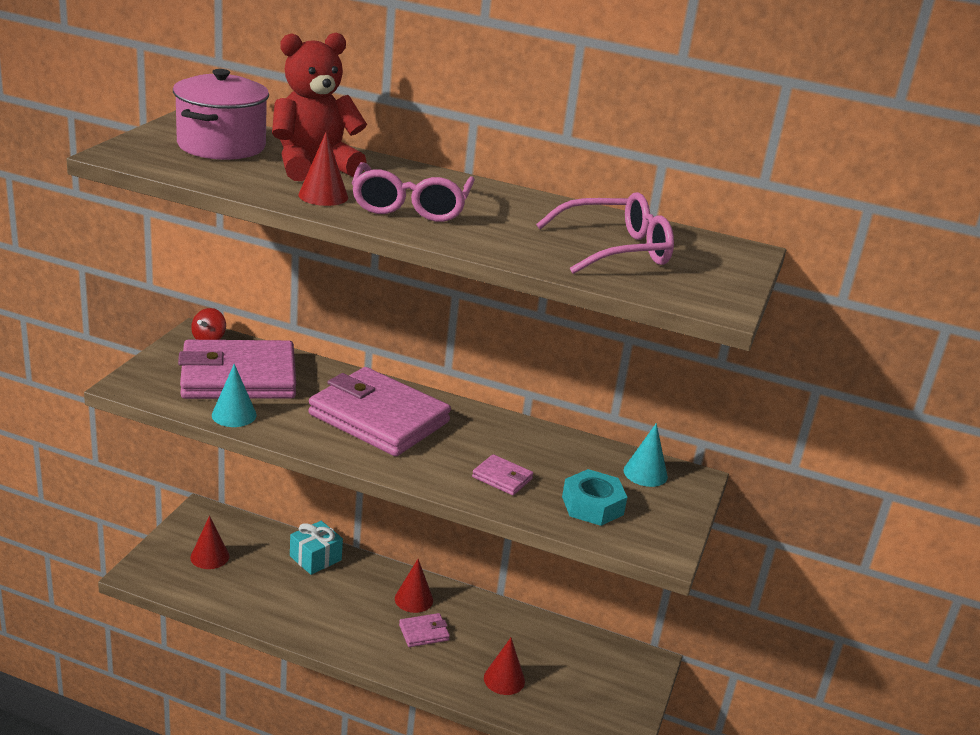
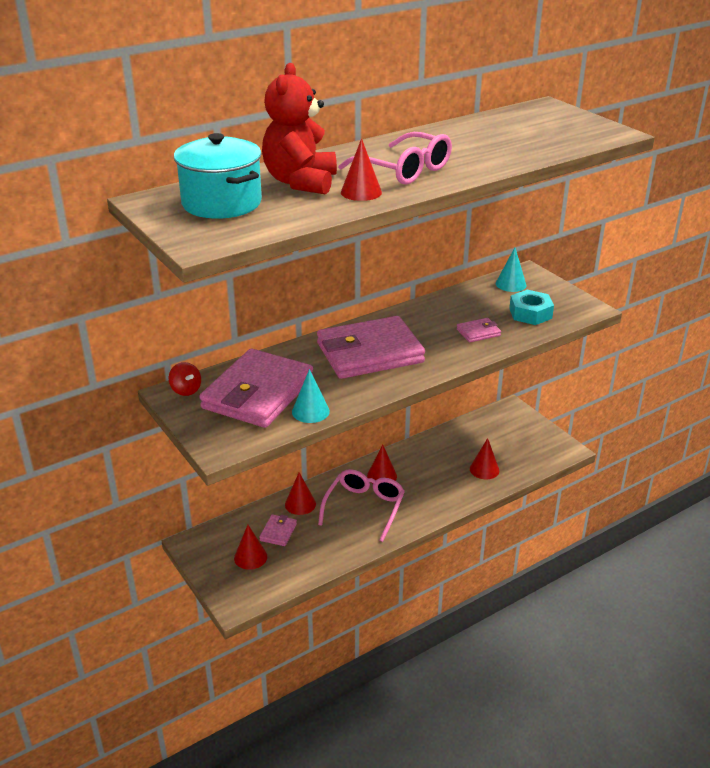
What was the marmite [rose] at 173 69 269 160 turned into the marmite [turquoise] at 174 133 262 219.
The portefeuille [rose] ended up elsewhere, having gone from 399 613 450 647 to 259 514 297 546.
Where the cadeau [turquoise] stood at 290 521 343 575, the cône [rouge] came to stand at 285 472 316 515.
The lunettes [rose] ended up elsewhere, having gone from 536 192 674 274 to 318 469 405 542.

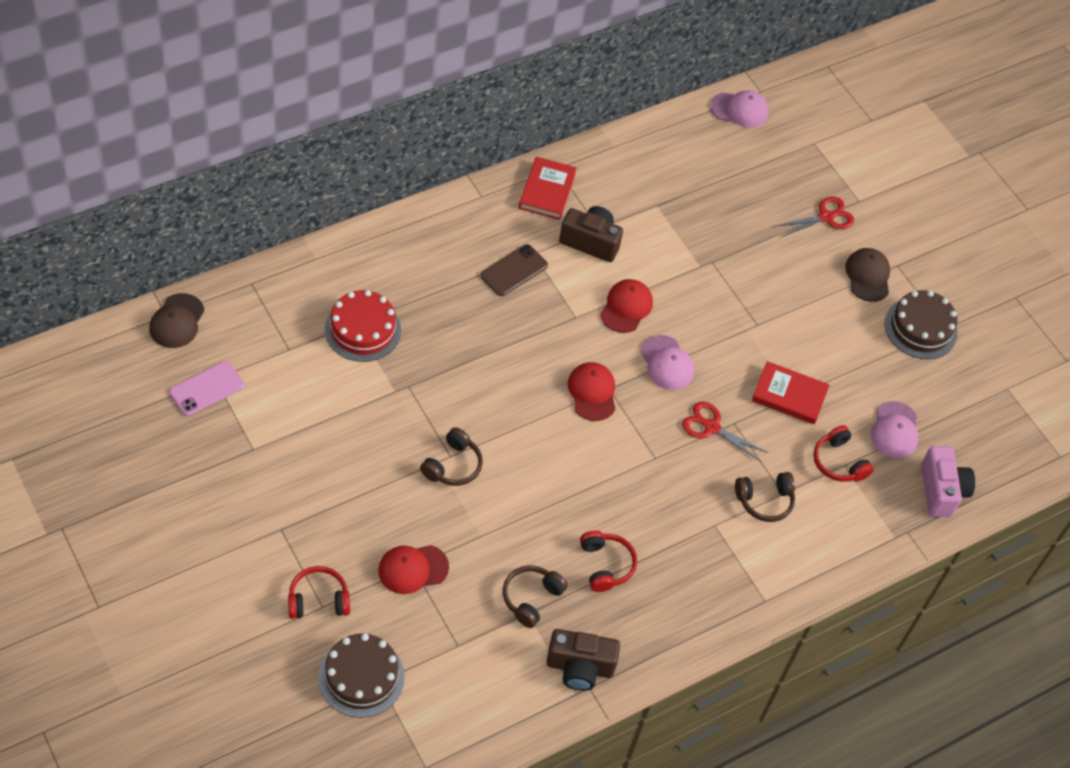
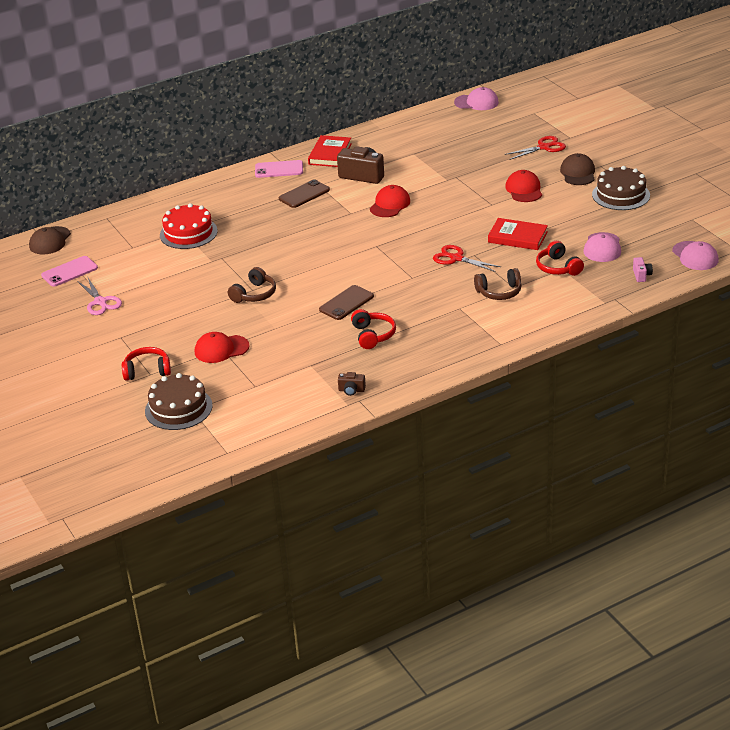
The second view gained the ciseaux [rose] at 77 278 122 315.
The second view gained the téléphone [rose] at 255 160 303 178.
The second view gained the téléphone [marron] at 319 285 374 320.
The size of the appareil photo [marron] at 547 629 620 691 changed by a factor of 0.49.
The casquette [rouge] ended up elsewhere, having gone from 568 362 615 421 to 505 170 542 202.
The size of the appareil photo [rose] at 921 446 975 517 changed by a factor of 0.49.
The casquette [rose] ended up elsewhere, having gone from 641 335 694 390 to 672 241 719 270.
The second view lost the casque audio [marron] at 503 565 568 628.

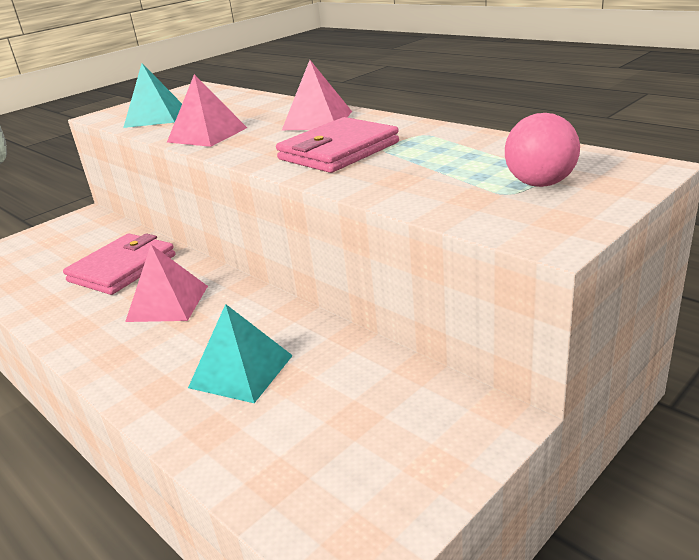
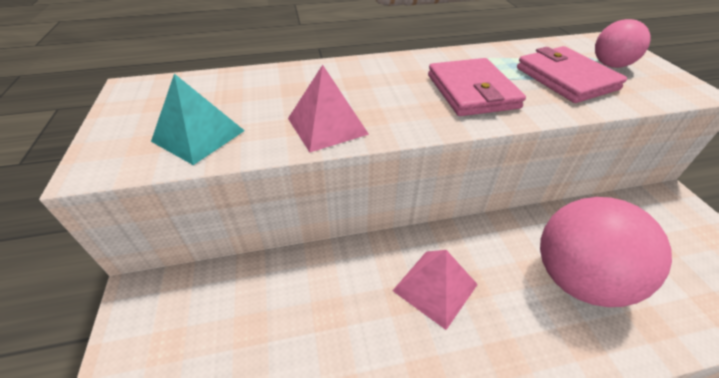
The portefeuille [rose] ended up elsewhere, having gone from 63 233 175 295 to 517 46 627 103.
Where the pyramide [turquoise] stood at 188 304 293 403, the balle [rose] came to stand at 540 197 672 307.
The second view lost the pyramide [rose] at 282 60 352 130.

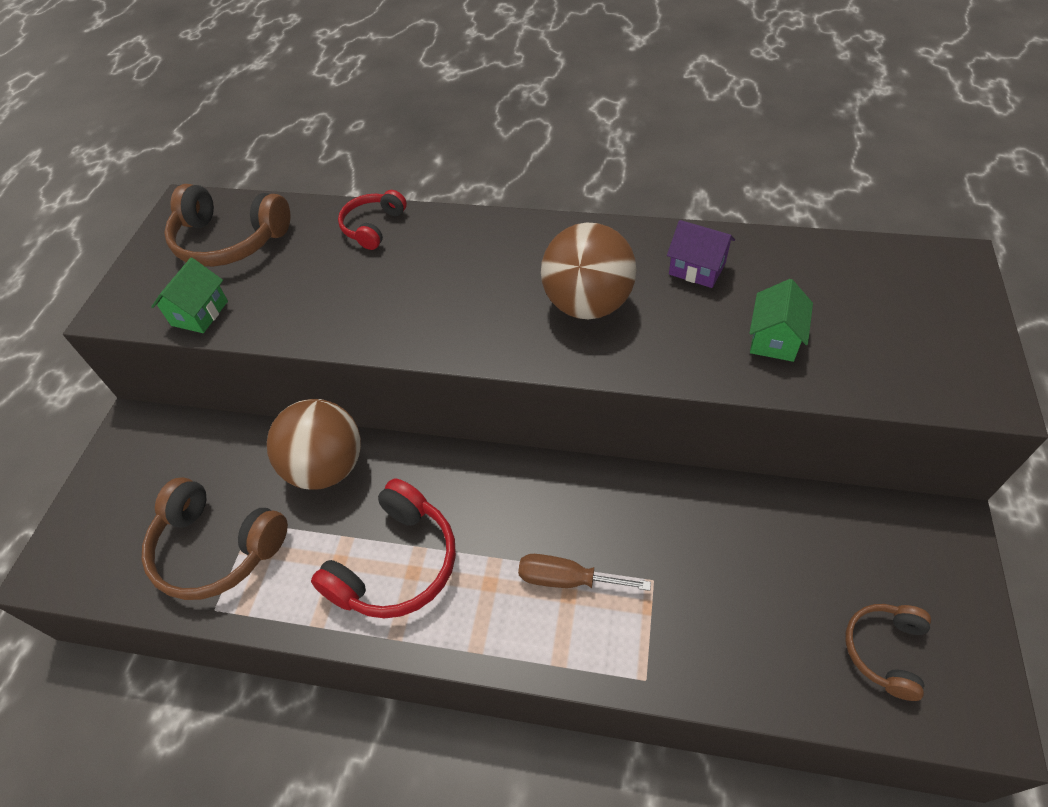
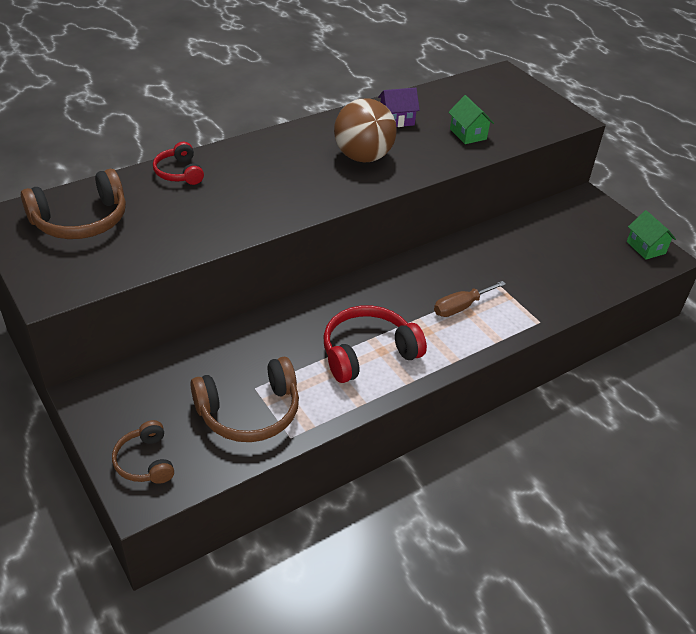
The casque audio [marron] ended up elsewhere, having gone from 845 604 931 701 to 112 420 174 484.
The casque audio [rouge] at 311 478 456 619 ended up facing another way, 105 degrees counterclockwise from before.
The maison [vert] ended up elsewhere, having gone from 151 258 228 333 to 627 210 676 260.
The second view lost the balle [marron] at 267 399 361 490.

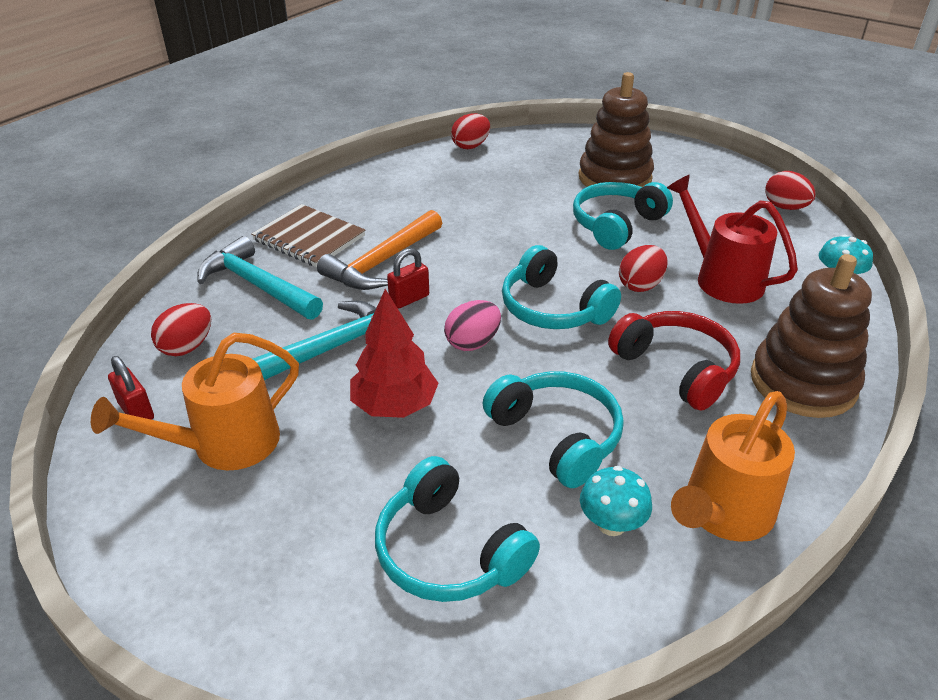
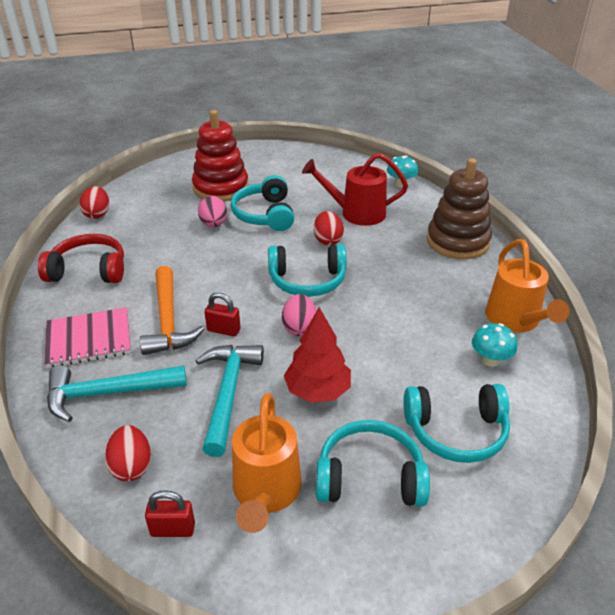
The casque audio [rouge] ended up elsewhere, having gone from 608 311 740 411 to 38 234 124 283.
What was the carnet [marron] at 251 204 365 267 turned into the carnet [rose] at 44 307 131 368.
What was the jouet à empiler [marron] at 578 72 654 187 turned into the jouet à empiler [rouge] at 192 110 248 202.
The second view gained the œuf [rose] at 198 196 227 227.
The cadenas [rouge] at 387 248 429 308 ended up facing another way, 75 degrees counterclockwise from before.
The casque audio [turquoise] ended up elsewhere, having gone from 483 371 624 488 to 316 420 430 507.
The second view lost the œuf [rouge] at 765 171 816 210.

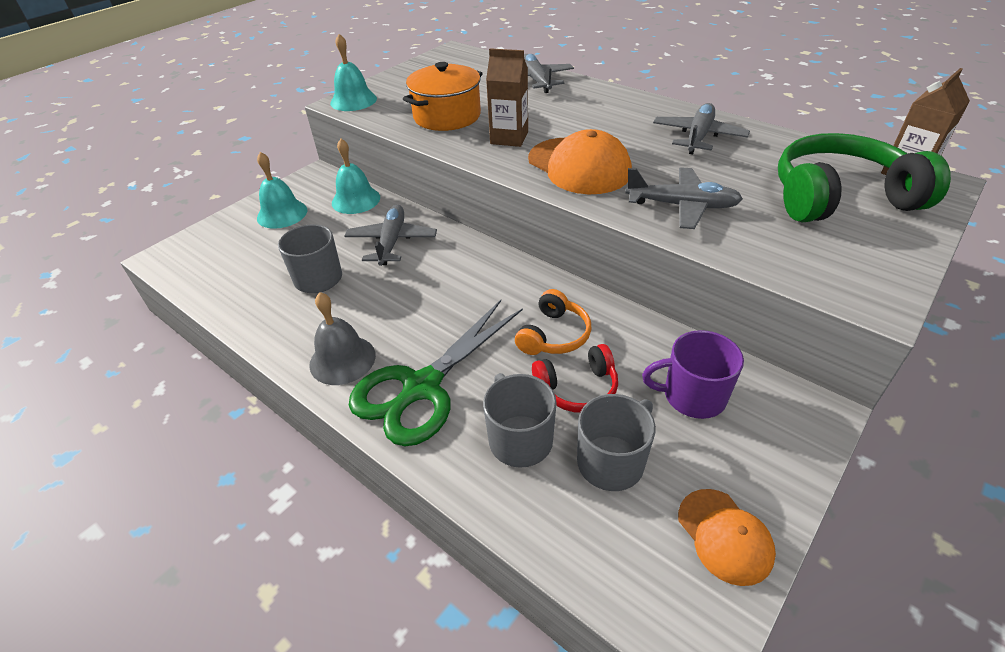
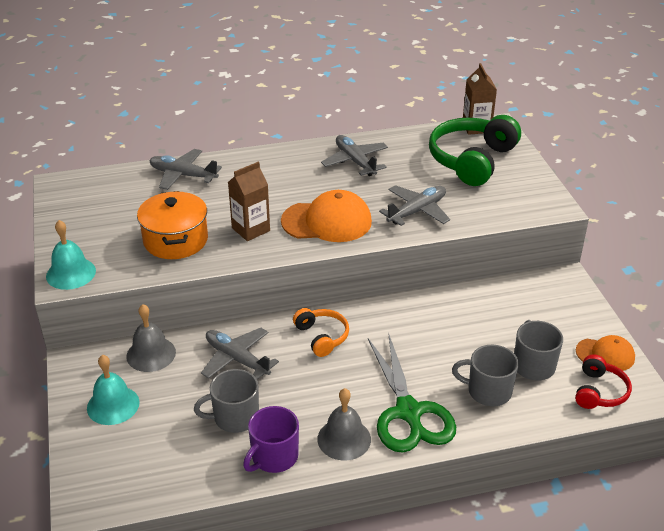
What was the cloche [turquoise] at 332 139 380 214 turned into the cloche [gris] at 126 304 176 372.
The tasse [violet] ended up elsewhere, having gone from 642 330 744 419 to 243 406 299 473.
The casque audio [orange] ended up elsewhere, having gone from 515 289 591 355 to 293 308 349 357.
The casque audio [rouge] ended up elsewhere, having gone from 532 344 618 413 to 575 355 632 409.

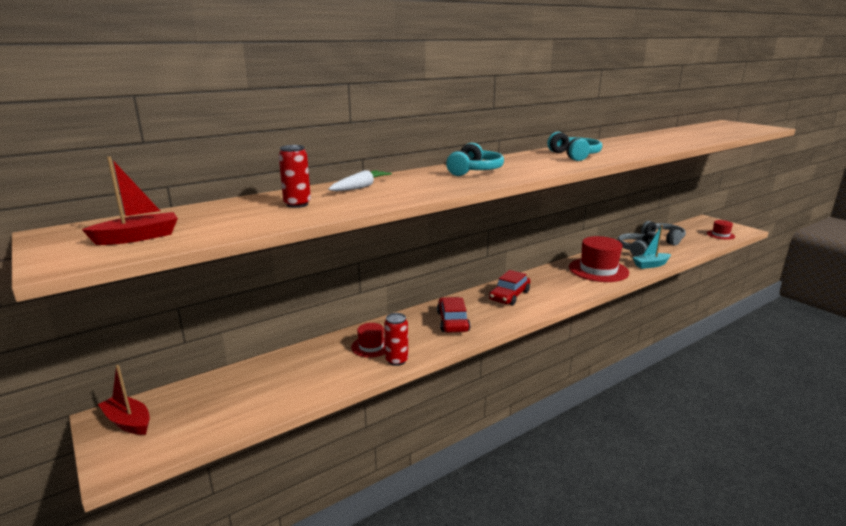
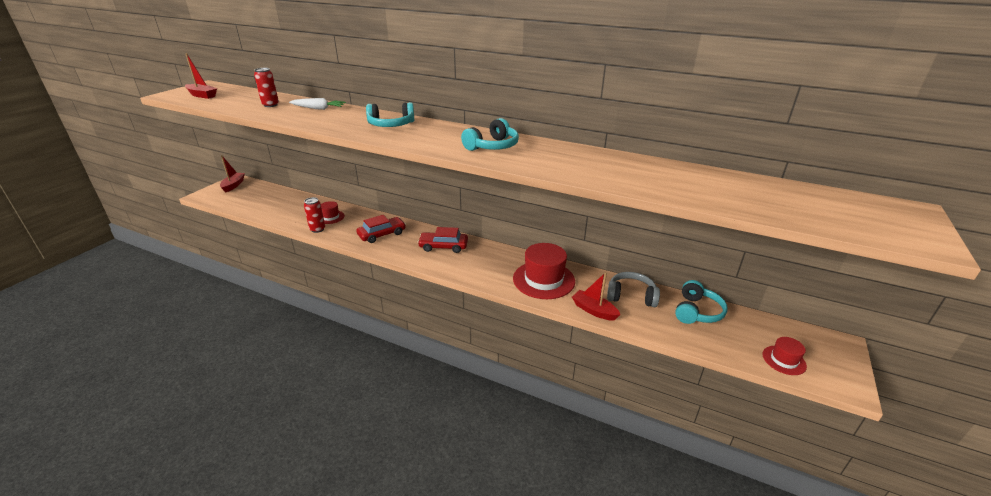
What was the bateau [turquoise] at 632 225 671 269 turned into the bateau [rouge] at 572 272 621 321.
What was the casque audio [gris] at 641 221 686 246 turned into the casque audio [turquoise] at 675 280 728 324.

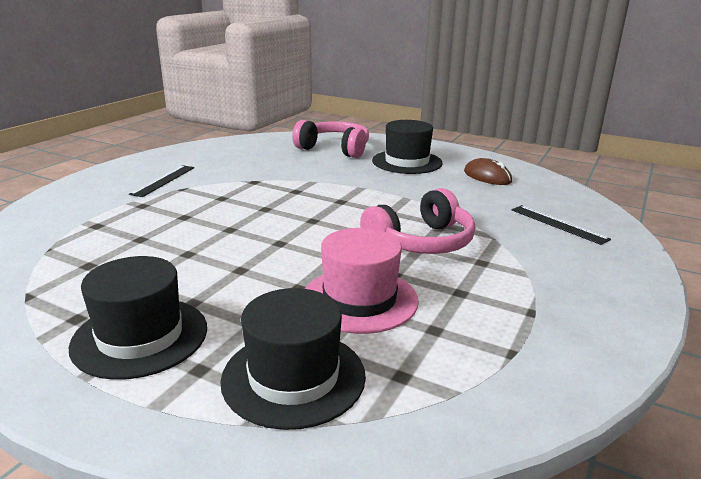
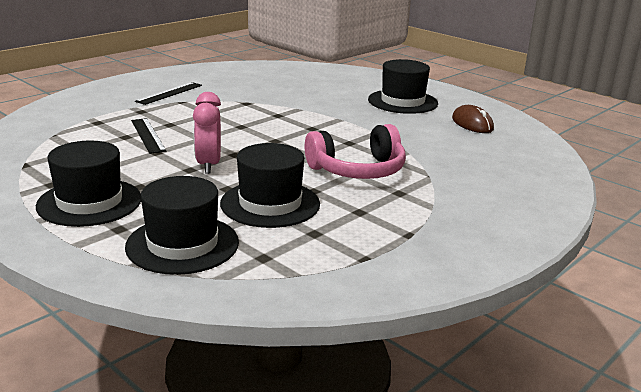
The règle [noir] ended up elsewhere, having gone from 512 205 611 245 to 131 118 167 154.
The second view gained the réveil [rose] at 193 92 221 174.
What was the chapeau [rose] at 305 228 419 334 turned into the chapeau [noir] at 220 143 320 228.
The second view lost the casque audio [rose] at 292 120 369 158.

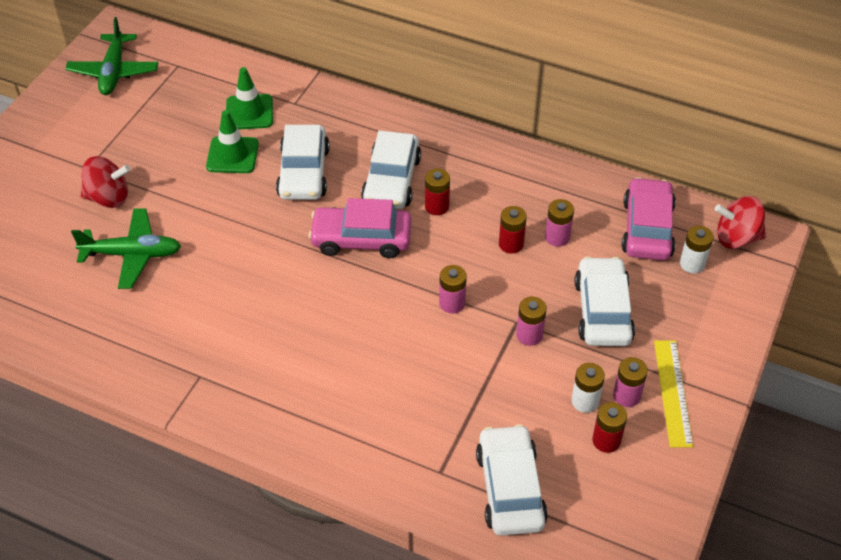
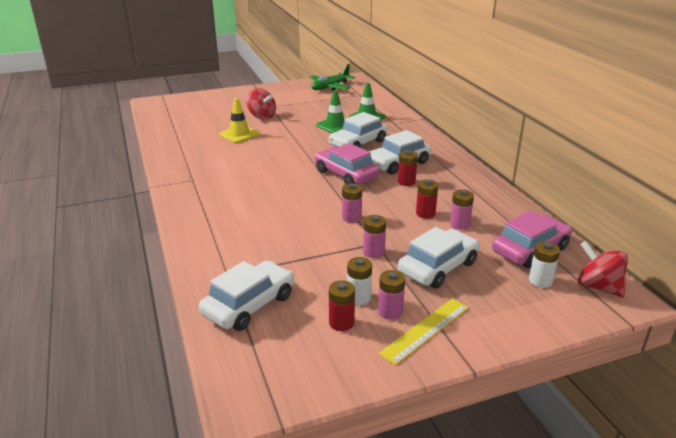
Where the avion [vert] stood at 71 208 181 289, the cône de chantier [jaune] came to stand at 219 98 260 143.

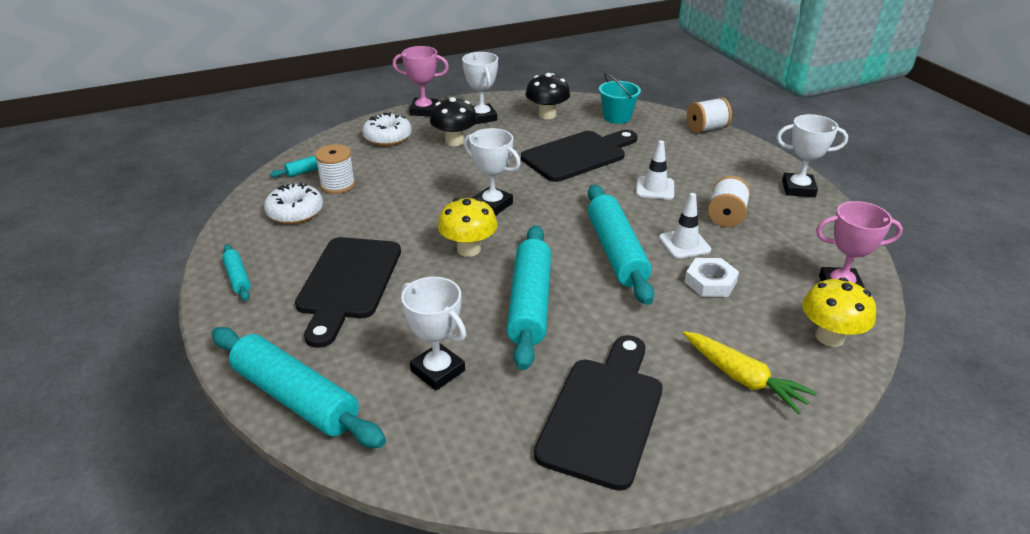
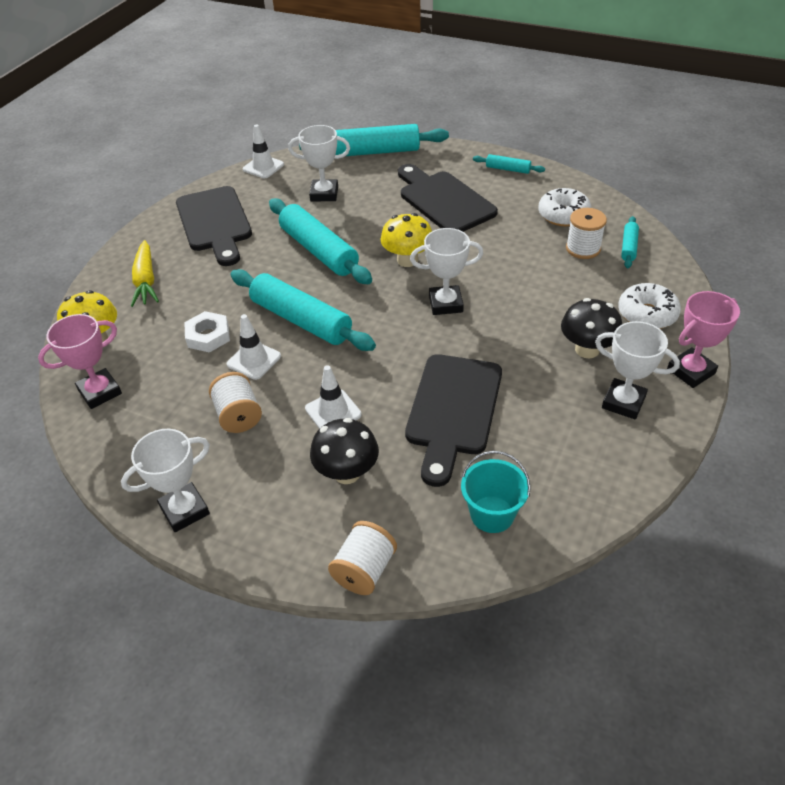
The carotte [jaune] at 683 331 817 414 ended up facing another way, 105 degrees counterclockwise from before.
The second view gained the cône de chantier [blanc] at 243 124 284 178.
The champignon [noir] ended up elsewhere, having gone from 526 73 570 119 to 310 418 379 484.

